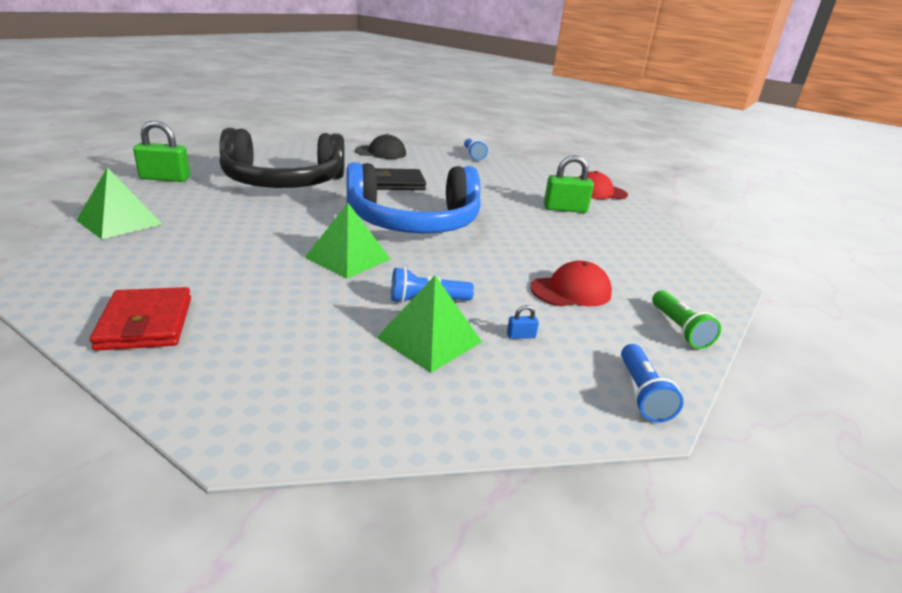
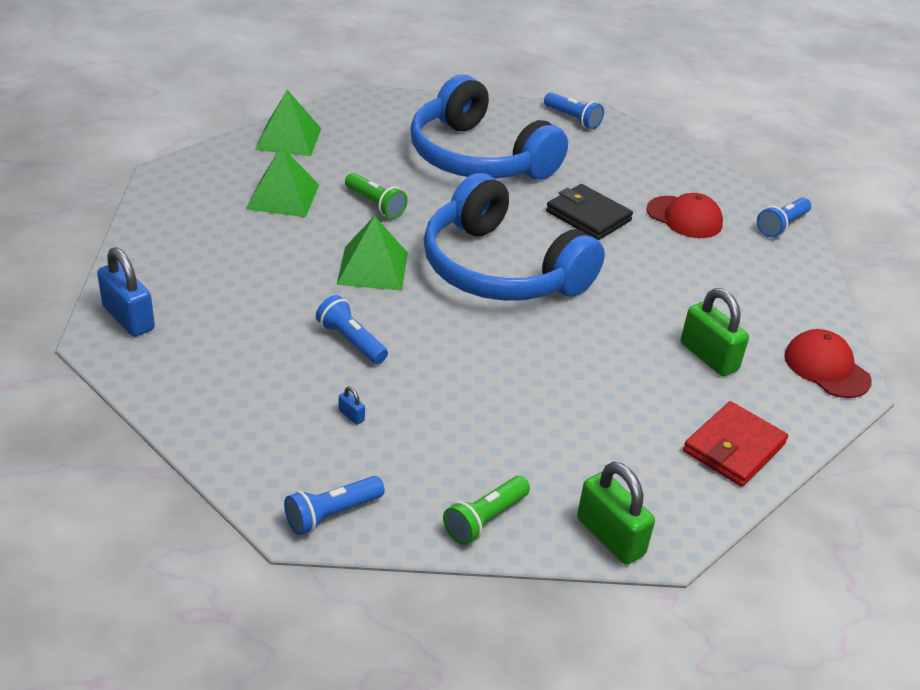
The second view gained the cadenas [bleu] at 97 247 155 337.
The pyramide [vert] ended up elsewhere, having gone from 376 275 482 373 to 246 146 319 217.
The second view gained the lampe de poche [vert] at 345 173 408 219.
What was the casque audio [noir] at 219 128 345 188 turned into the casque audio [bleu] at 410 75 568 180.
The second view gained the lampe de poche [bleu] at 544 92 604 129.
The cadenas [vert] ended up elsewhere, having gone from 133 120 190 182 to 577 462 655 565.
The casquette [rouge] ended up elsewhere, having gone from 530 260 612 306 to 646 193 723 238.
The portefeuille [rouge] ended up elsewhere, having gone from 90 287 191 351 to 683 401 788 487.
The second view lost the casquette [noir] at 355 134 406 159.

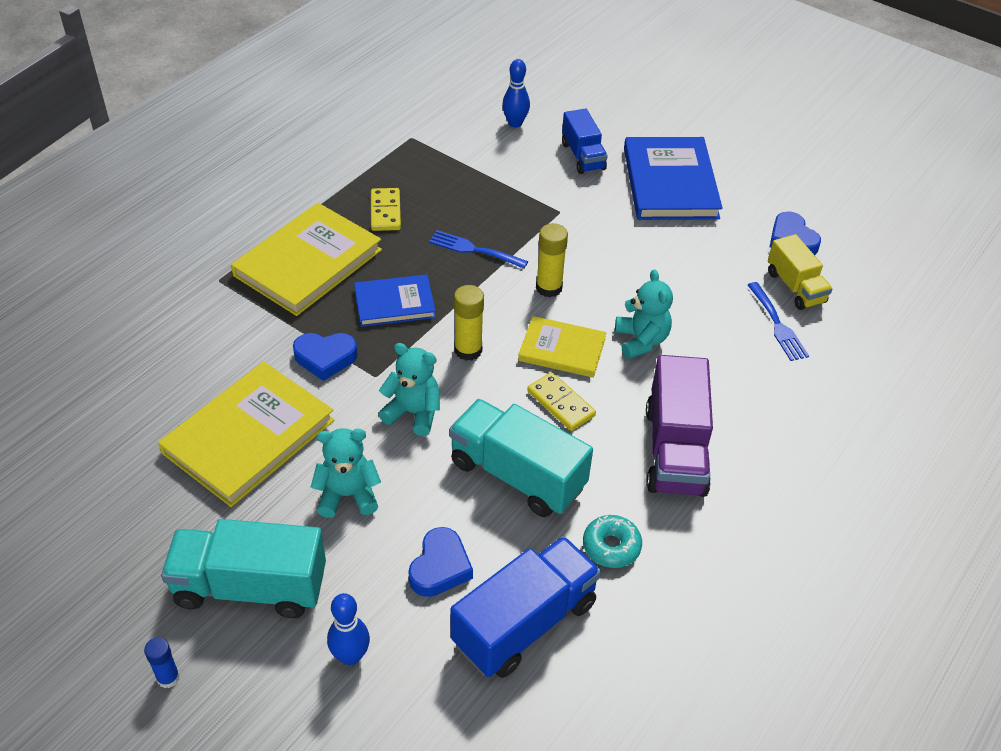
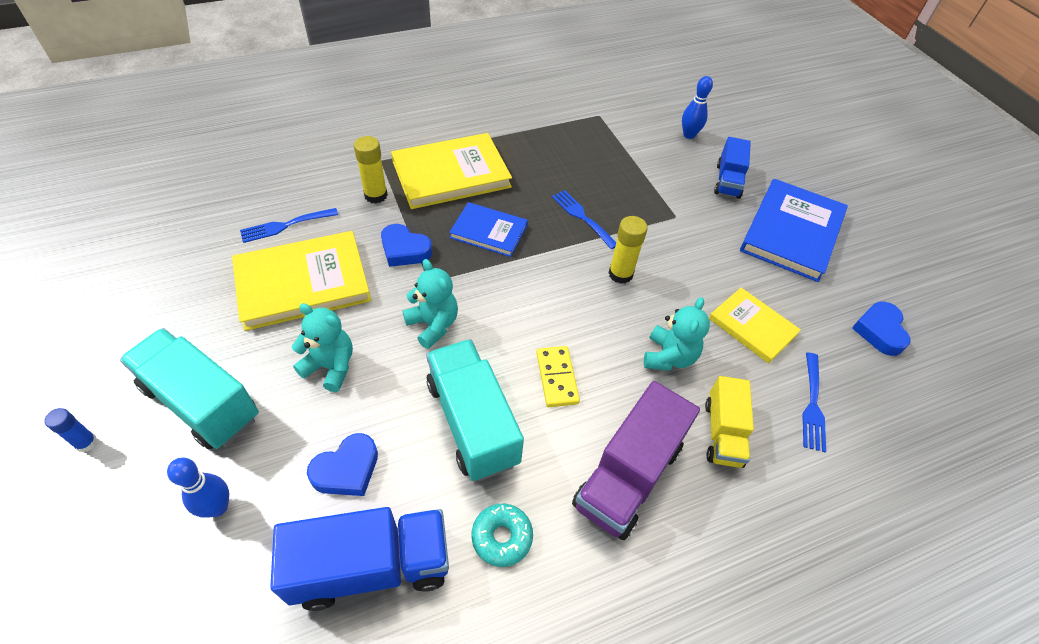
The second view gained the fourchette [bleu] at 240 208 338 243.
The bâton de colle [jaune] ended up elsewhere, having gone from 454 285 484 361 to 354 136 388 204.
The camion [jaune] ended up elsewhere, having gone from 768 234 832 310 to 705 376 754 468.
The livre [jaune] ended up elsewhere, having gone from 518 316 606 378 to 709 288 801 363.
The second view lost the domino [jaune] at 371 188 401 231.

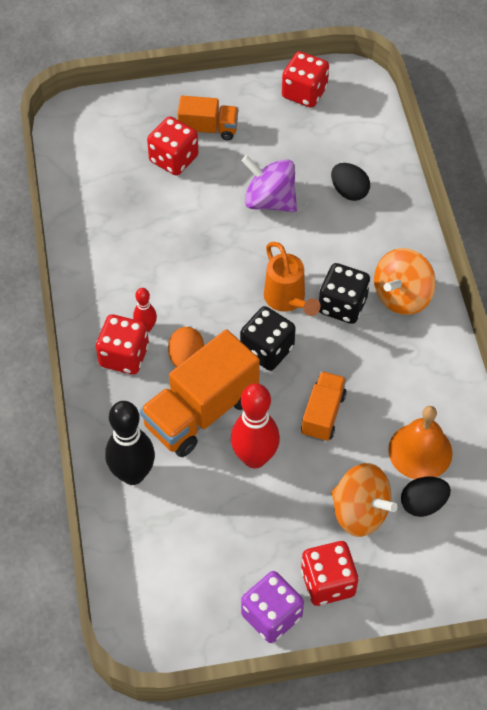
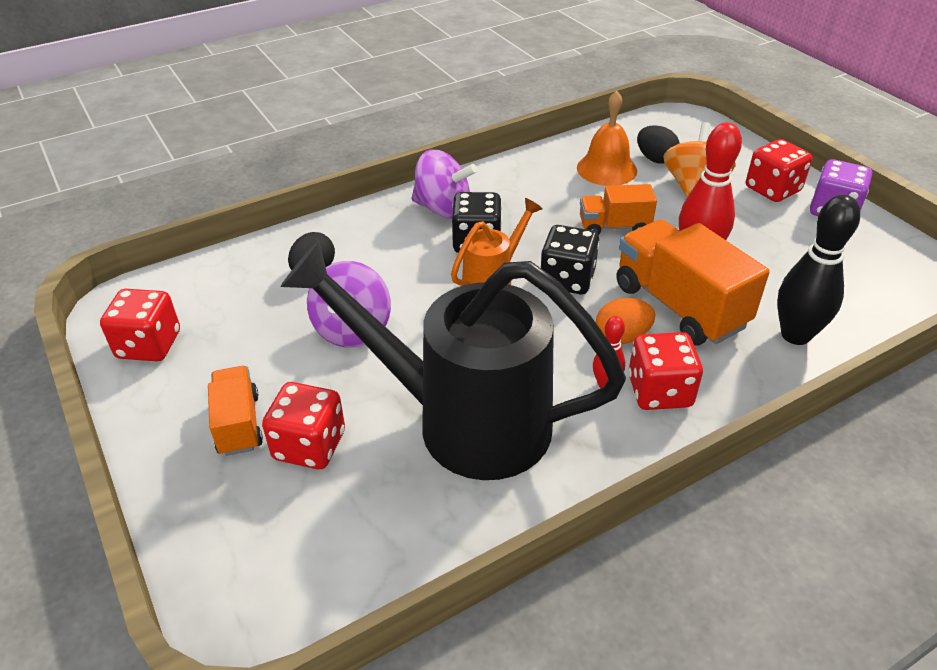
The second view gained the arrosoir [noir] at 280 241 626 480.
What was the toupie [orange] at 374 248 436 315 turned into the toupie [violet] at 411 150 477 219.
The camion [orange] at 140 329 260 457 ended up facing another way, 150 degrees counterclockwise from before.

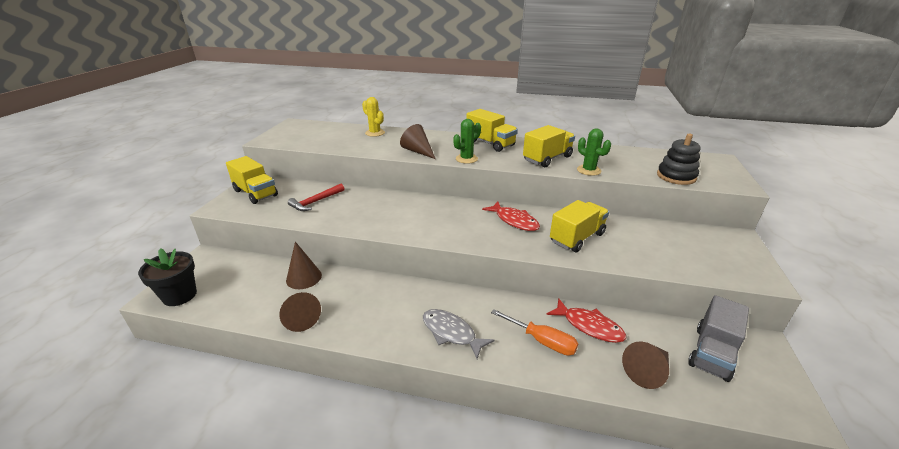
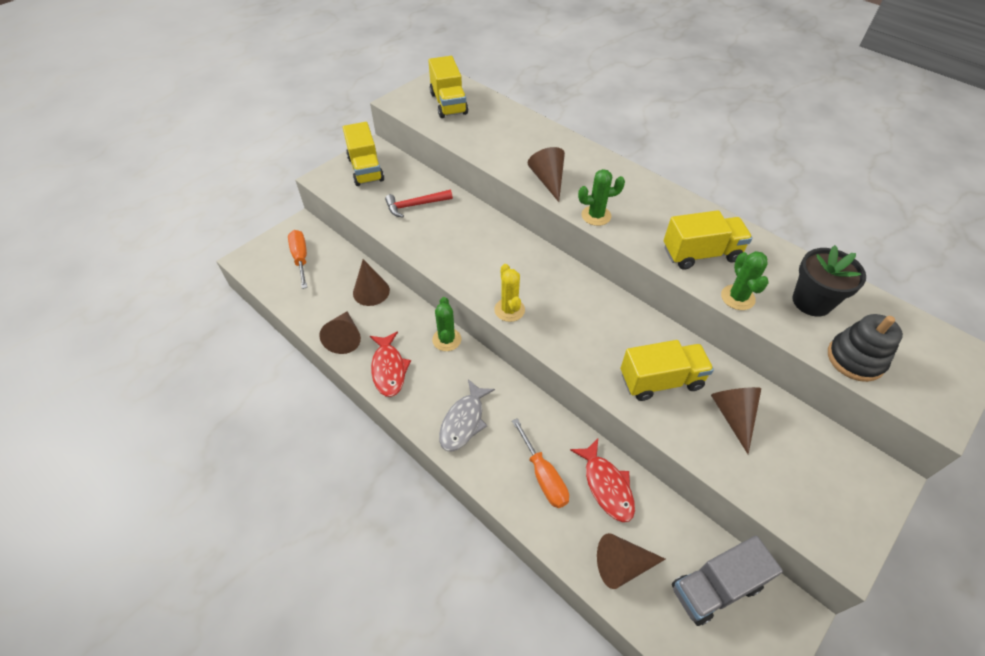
The second view gained the tournevis [orange] at 288 230 307 289.
The poisson [rouge] ended up elsewhere, having gone from 482 201 540 231 to 370 331 411 397.
The camion [jaune] ended up elsewhere, having gone from 466 109 518 152 to 428 56 468 118.
The second view gained the cactus [vert] at 432 297 461 351.
The poisson [gris] at 423 309 495 359 ended up facing another way, 135 degrees counterclockwise from before.
The cactus [jaune] ended up elsewhere, having gone from 362 97 385 137 to 494 264 525 322.
The second view gained the cône [marron] at 711 387 761 454.
The pot de fleurs [noir] ended up elsewhere, having gone from 138 248 197 306 to 792 245 866 317.

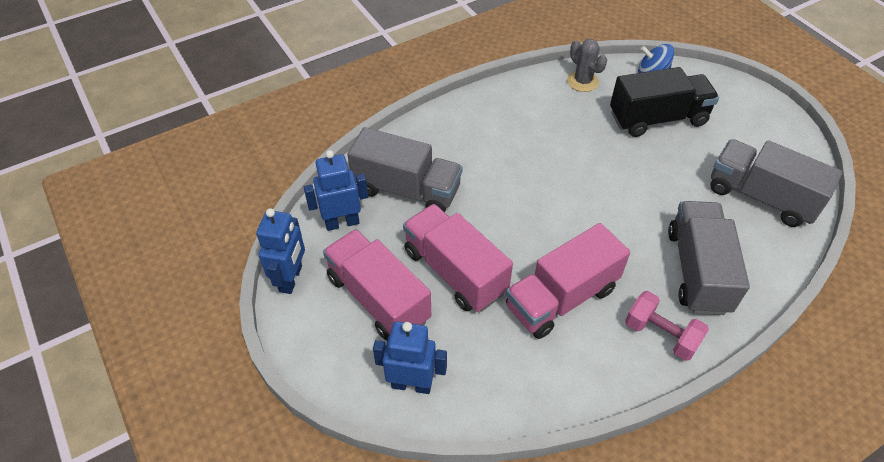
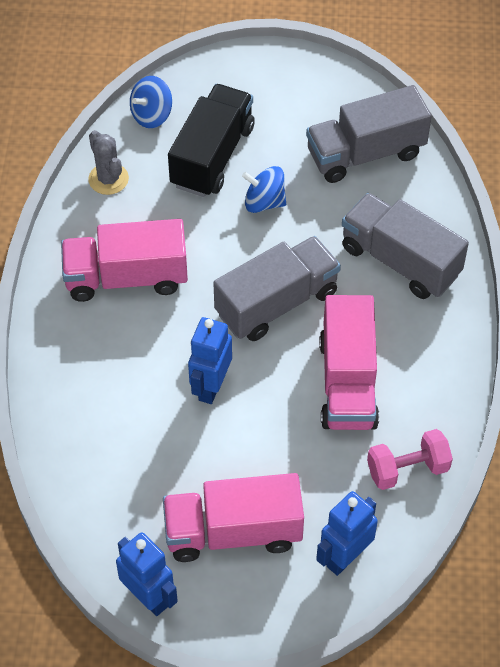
The camion [rose] ended up elsewhere, having gone from 403 204 513 312 to 61 219 188 302.
The cactus [gris] at 567 39 607 92 ended up facing another way, 60 degrees clockwise from before.
The robot [bleu] ended up elsewhere, having gone from 304 150 368 231 to 188 317 232 404.
The camion [gris] ended up elsewhere, having gone from 347 127 462 212 to 213 236 341 341.
The second view gained the toupie [bleu] at 242 166 286 213.
The haltère [rose] ended up elsewhere, having gone from 625 291 709 361 to 367 429 453 490.

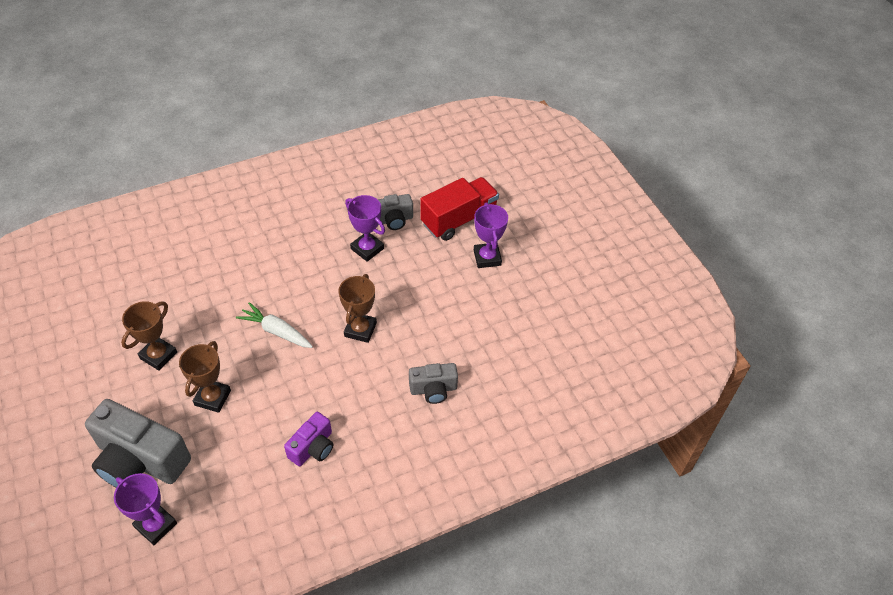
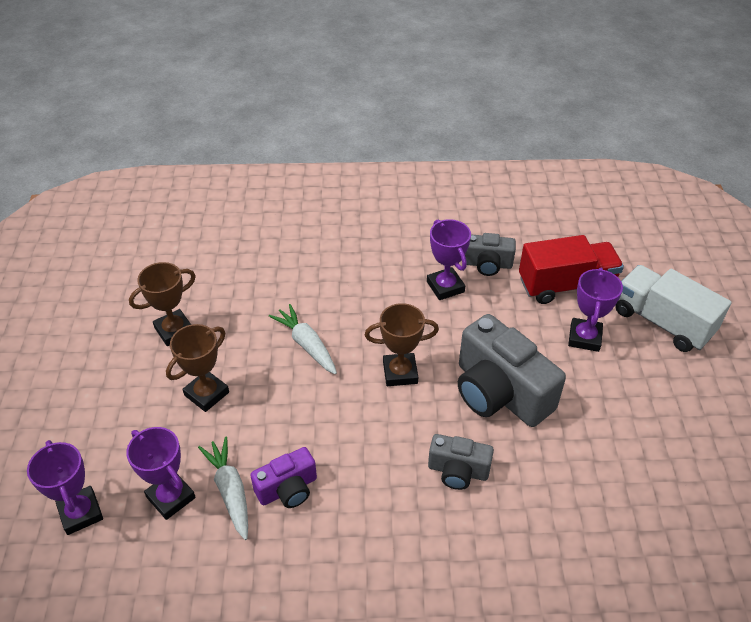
The second view gained the trophée [violet] at 126 427 196 520.
The second view gained the carotte [blanc] at 198 436 248 540.
The trophée [marron] at 339 274 377 343 ended up facing another way, 45 degrees clockwise from before.
The appareil photo [gris] ended up elsewhere, having gone from 85 399 191 488 to 458 314 566 427.
The second view gained the camion [blanc] at 615 265 732 352.

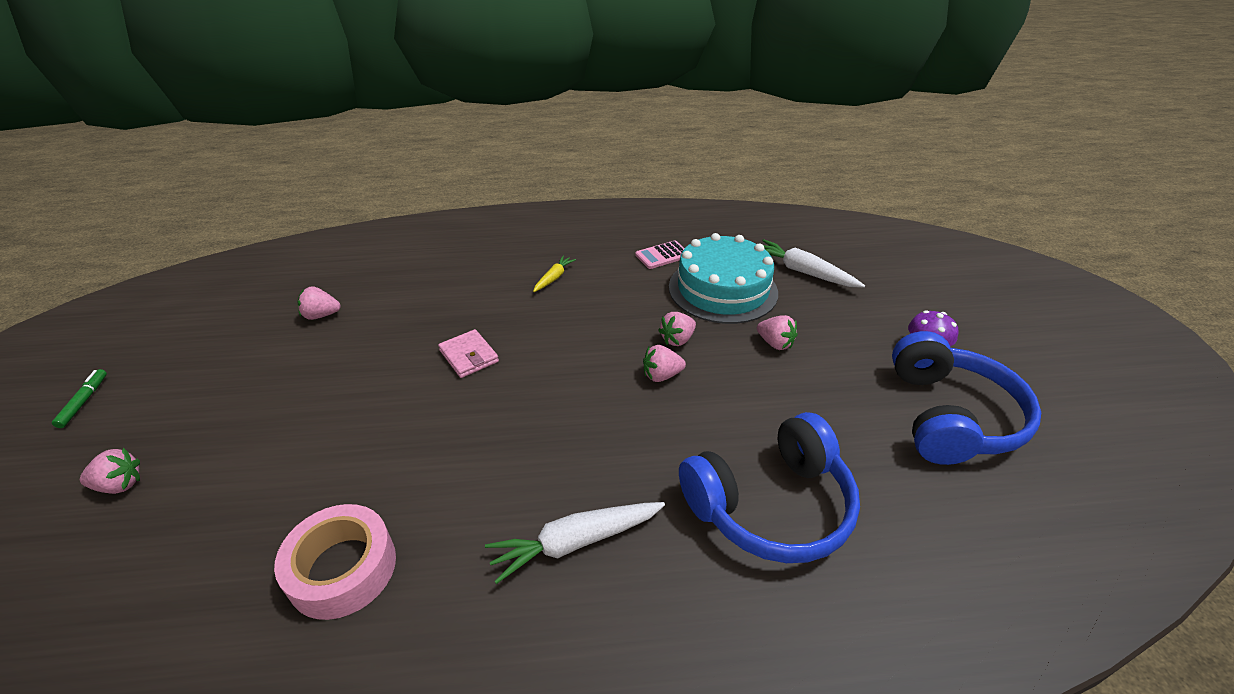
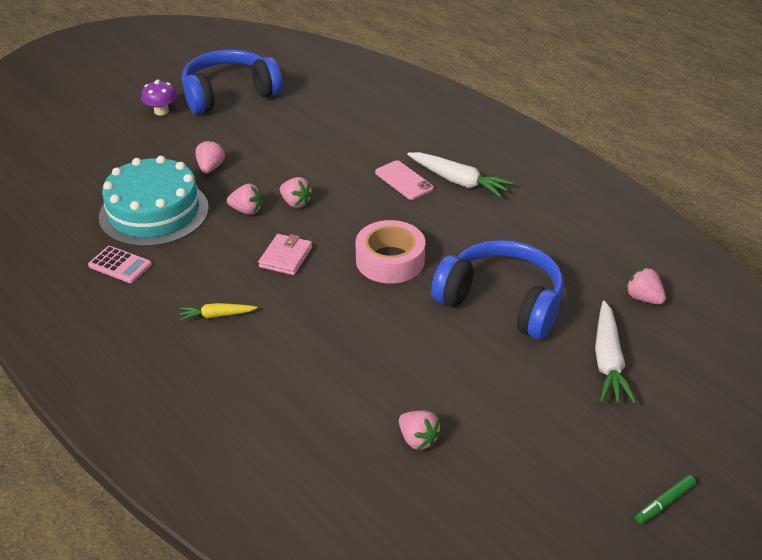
The portefeuille [rose] ended up elsewhere, having gone from 438 329 499 378 to 258 234 312 275.
The ruban adhésif [rose] ended up elsewhere, having gone from 274 504 396 620 to 356 220 425 283.
The second view gained the téléphone [rose] at 375 160 434 200.
The casque audio [bleu] ended up elsewhere, having gone from 679 412 860 563 to 431 240 564 340.
The carotte [blanc] ended up elsewhere, having gone from 762 239 865 288 to 595 301 636 404.
The fraise [rose] ended up elsewhere, having gone from 80 448 140 494 to 626 268 666 305.

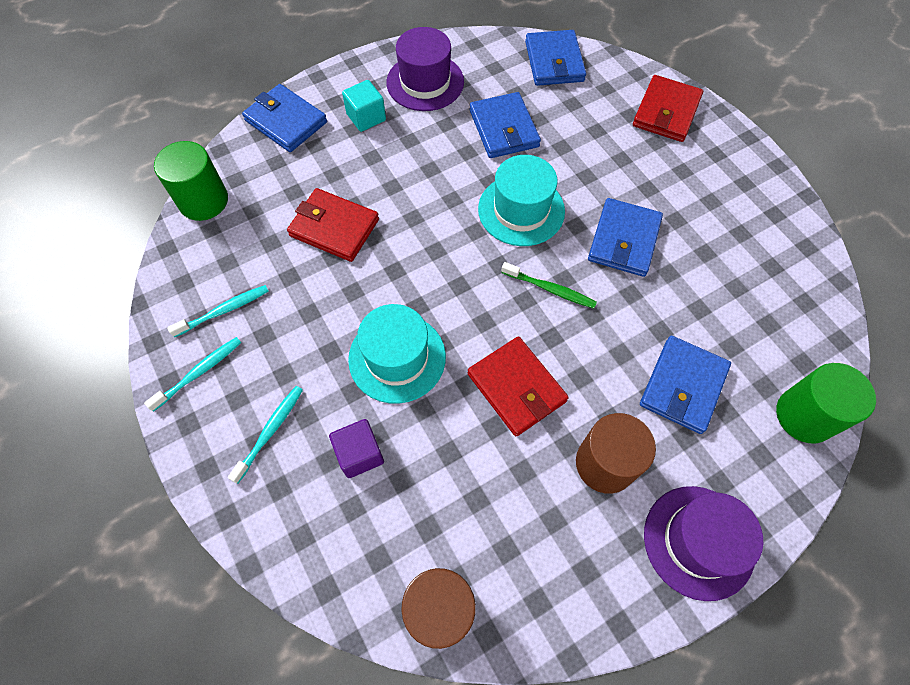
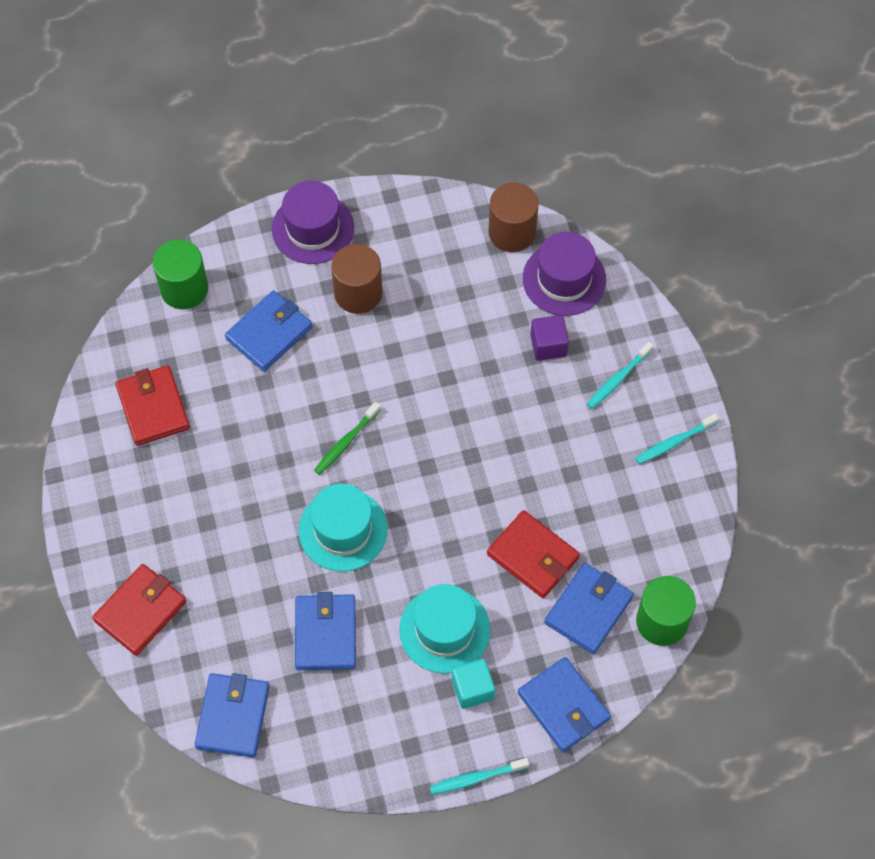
The portefeuille [rouge] ended up elsewhere, having gone from 468 336 569 436 to 115 365 190 446.
The brosse à dents [vert] at 501 262 597 309 ended up facing another way, 90 degrees counterclockwise from before.
The chapeau [turquoise] ended up elsewhere, having gone from 348 304 446 404 to 399 584 490 674.
The brosse à dents [turquoise] ended up elsewhere, having gone from 167 285 269 337 to 430 758 529 795.
The chapeau [violet] ended up elsewhere, having gone from 387 27 464 111 to 523 232 606 316.
The portefeuille [bleu] ended up elsewhere, having gone from 588 198 663 277 to 544 563 634 654.

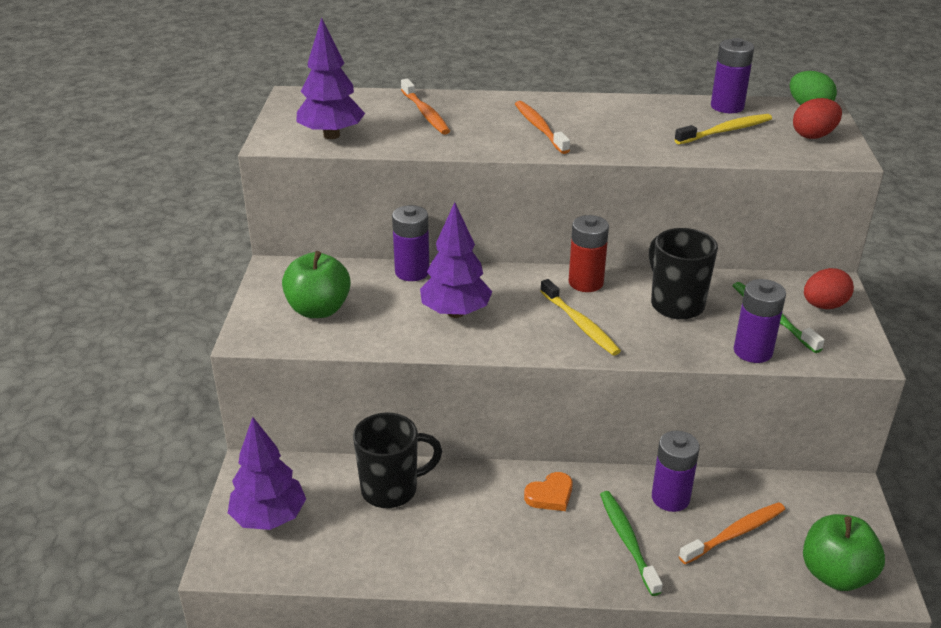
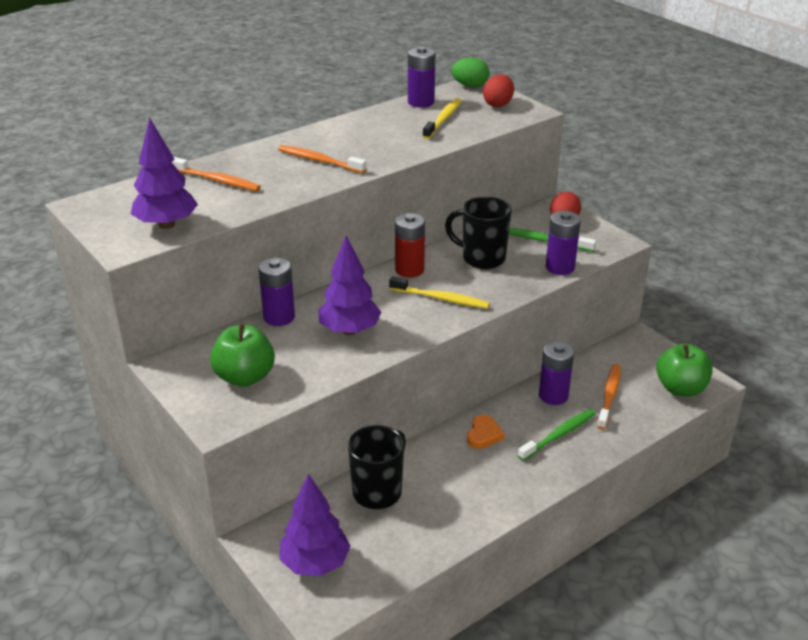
The brosse à dents [vert] at 600 491 663 596 ended up facing another way, 105 degrees clockwise from before.

